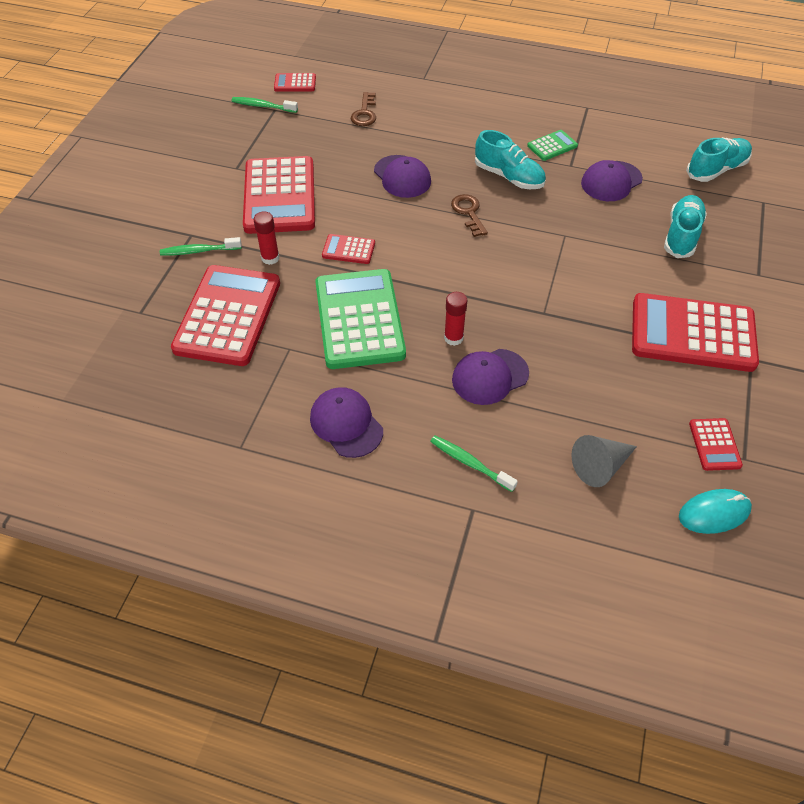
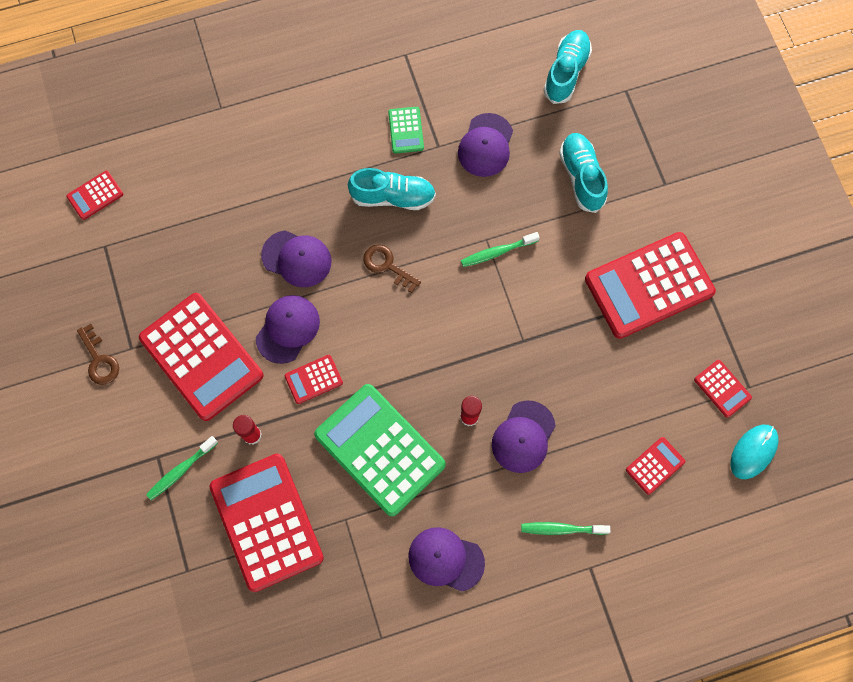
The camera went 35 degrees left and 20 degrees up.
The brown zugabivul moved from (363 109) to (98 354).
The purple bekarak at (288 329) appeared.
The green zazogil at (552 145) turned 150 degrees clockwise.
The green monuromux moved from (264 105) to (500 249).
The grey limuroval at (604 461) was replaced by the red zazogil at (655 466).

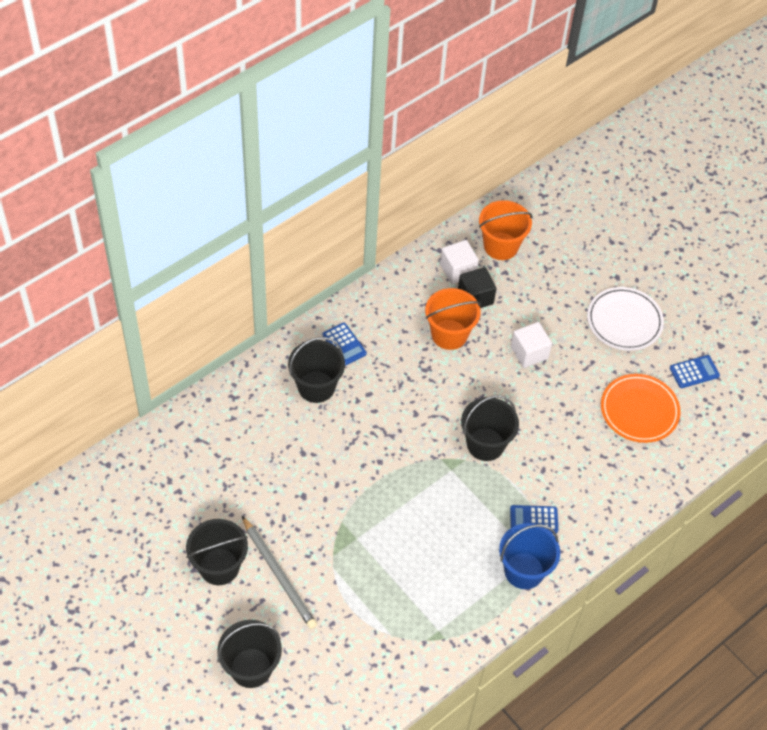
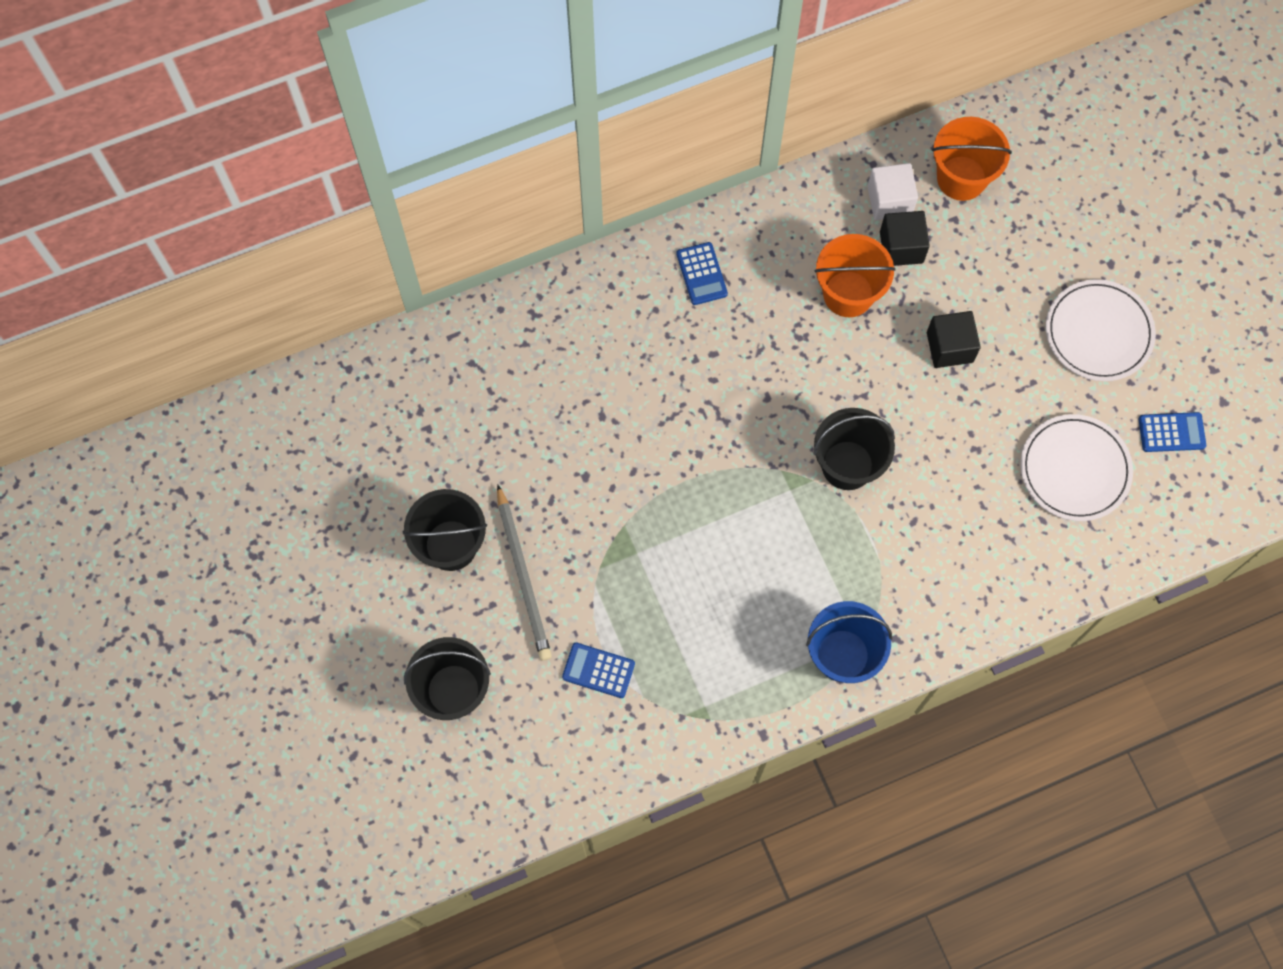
The camera went 20 degrees right and 15 degrees up.
The blue zazogil moved from (534 519) to (598 670).
The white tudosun at (531 345) became the black tudosun at (954 339).
The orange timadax at (641 408) became the white timadax at (1076 467).
The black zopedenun at (316 370) disappeared.

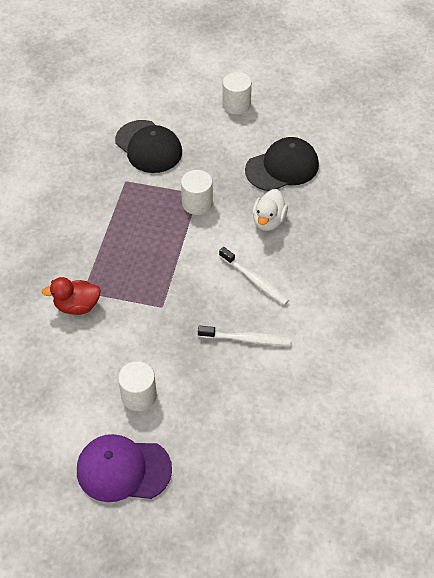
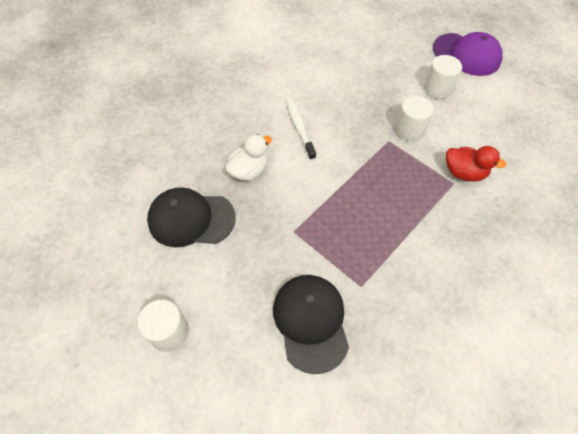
The camera went 150 degrees left and 5 degrees up.
The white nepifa moved from (197 192) to (414 118).
The white monuromux at (244 336) disappeared.

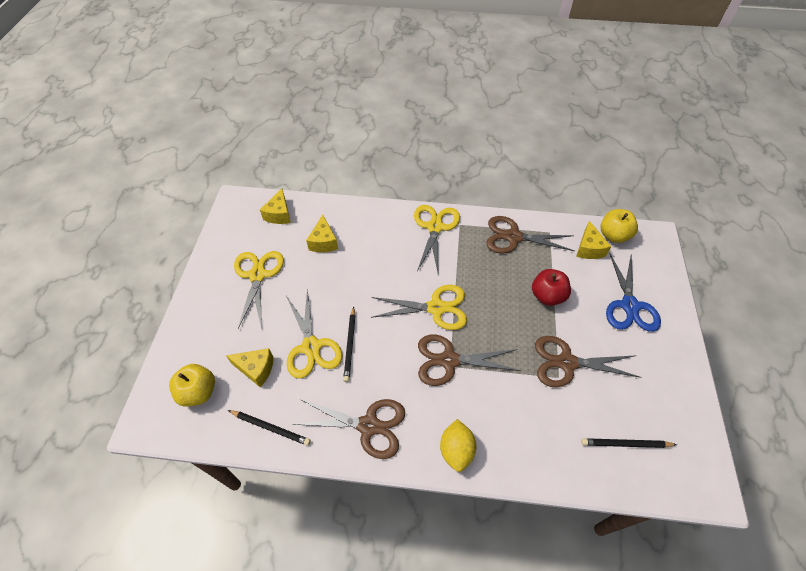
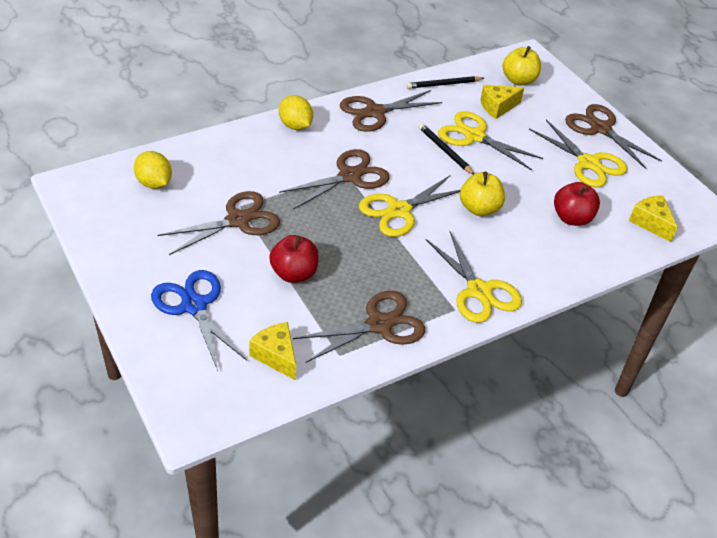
The camera went 140 degrees right and 10 degrees down.
The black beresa at (629 443) was replaced by the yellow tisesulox at (153 170).
The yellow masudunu moved from (619 226) to (482 194).
The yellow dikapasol at (322 233) was replaced by the red masudunu at (577 204).
The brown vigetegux at (613 136) appeared.

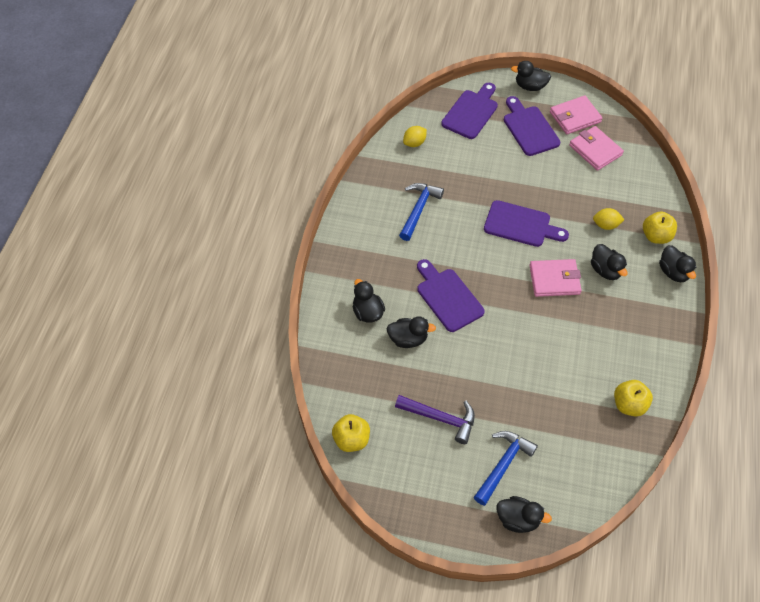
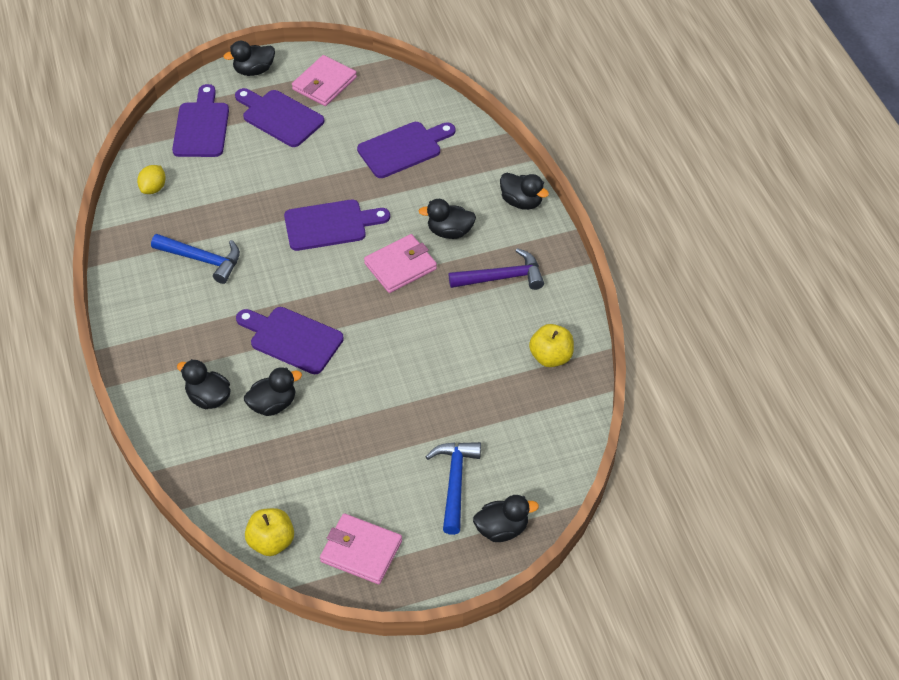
The camera went 30 degrees left and 5 degrees down.
The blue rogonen at (421 212) turned 120 degrees clockwise.
The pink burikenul moved from (596 148) to (361 548).
The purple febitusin at (406 150) appeared.
The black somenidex at (609 262) turned 150 degrees clockwise.
The purple rogonen moved from (435 419) to (496 269).
The yellow tisesulox at (608 219) disappeared.
The yellow masudunu at (660 228) disappeared.

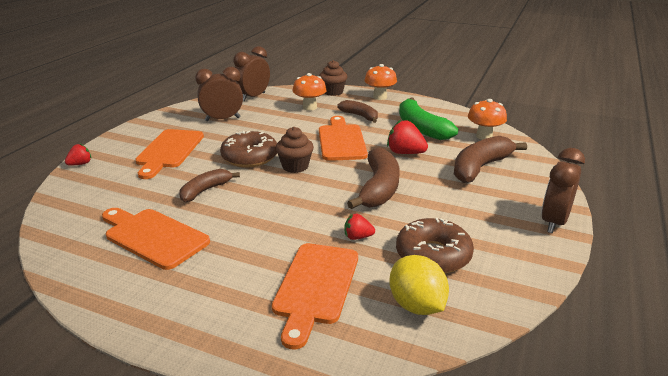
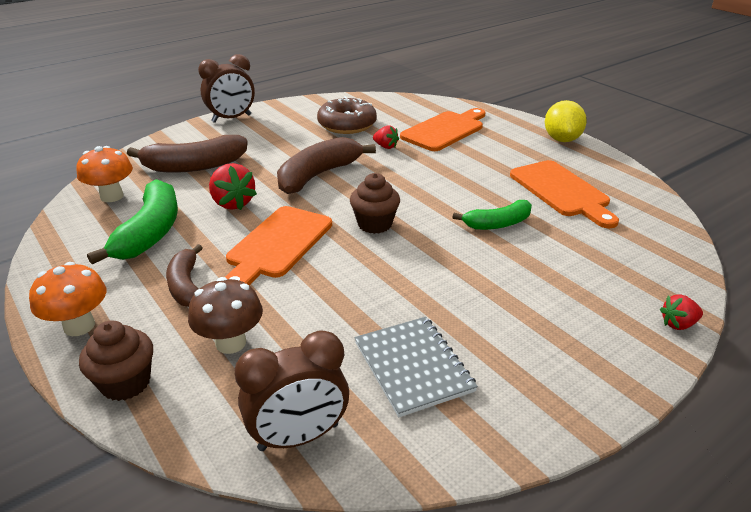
The camera went 150 degrees left and 5 degrees up.
The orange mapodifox at (309 92) became the brown mapodifox at (225 315).
The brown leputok at (219 94) was replaced by the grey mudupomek at (416 367).
The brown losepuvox at (209 185) became the green losepuvox at (492 215).
The yellow tisesulox moved from (419 285) to (566 121).
The orange febitusin at (169 154) disappeared.
The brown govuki at (248 149) disappeared.

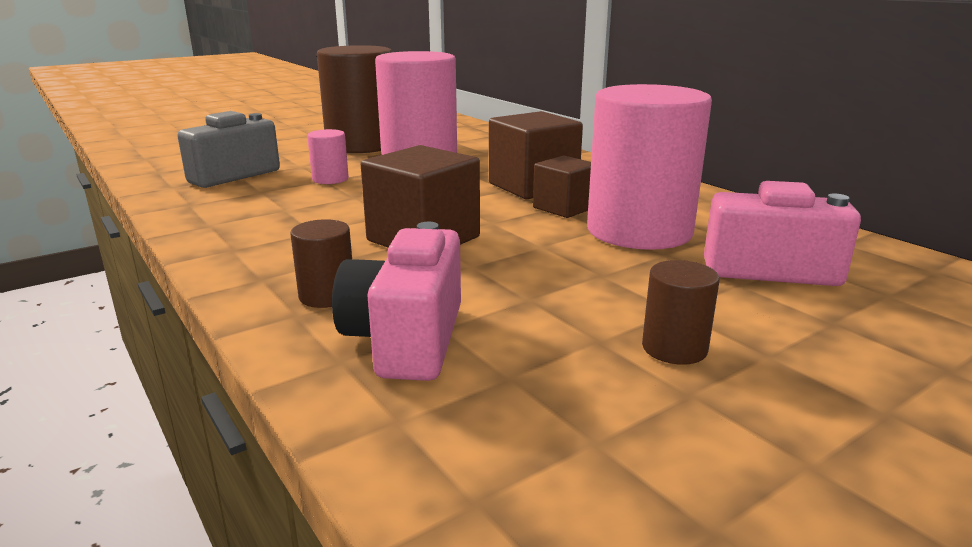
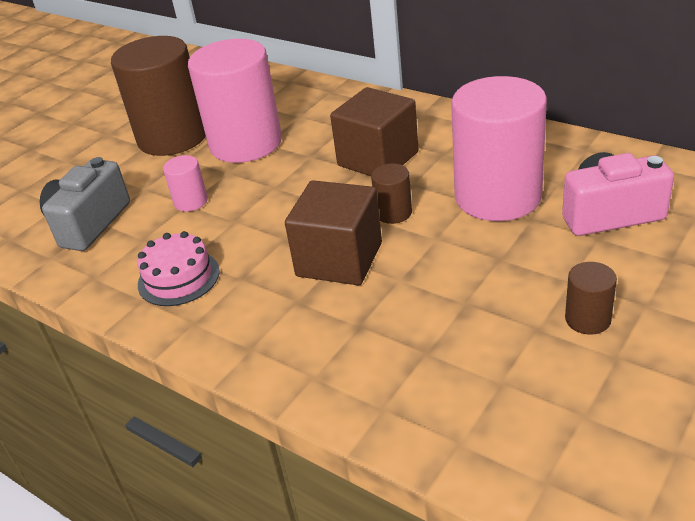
The camera went 15 degrees left and 15 degrees up.
The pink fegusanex at (178 268) appeared.
The brown nepifa moved from (321 263) to (391 193).
The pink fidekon at (396 301) disappeared.
The brown tudosun at (562 187) disappeared.

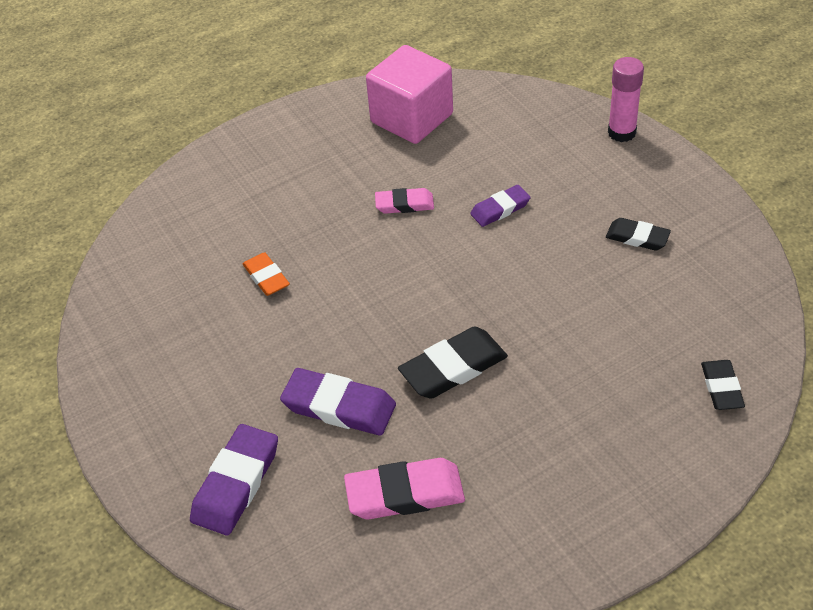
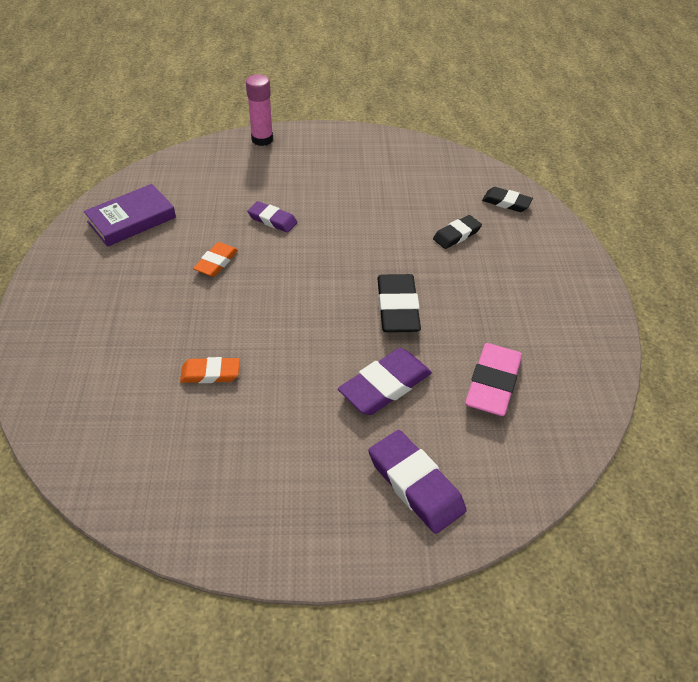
The camera went 65 degrees left and 0 degrees up.
The pink tudosun at (409 94) was replaced by the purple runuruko at (130 215).
The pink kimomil at (404 201) became the orange kimomil at (215 259).
The purple kimomil at (500 206) turned 60 degrees counterclockwise.
The black kimomil moved from (638 234) to (457 232).

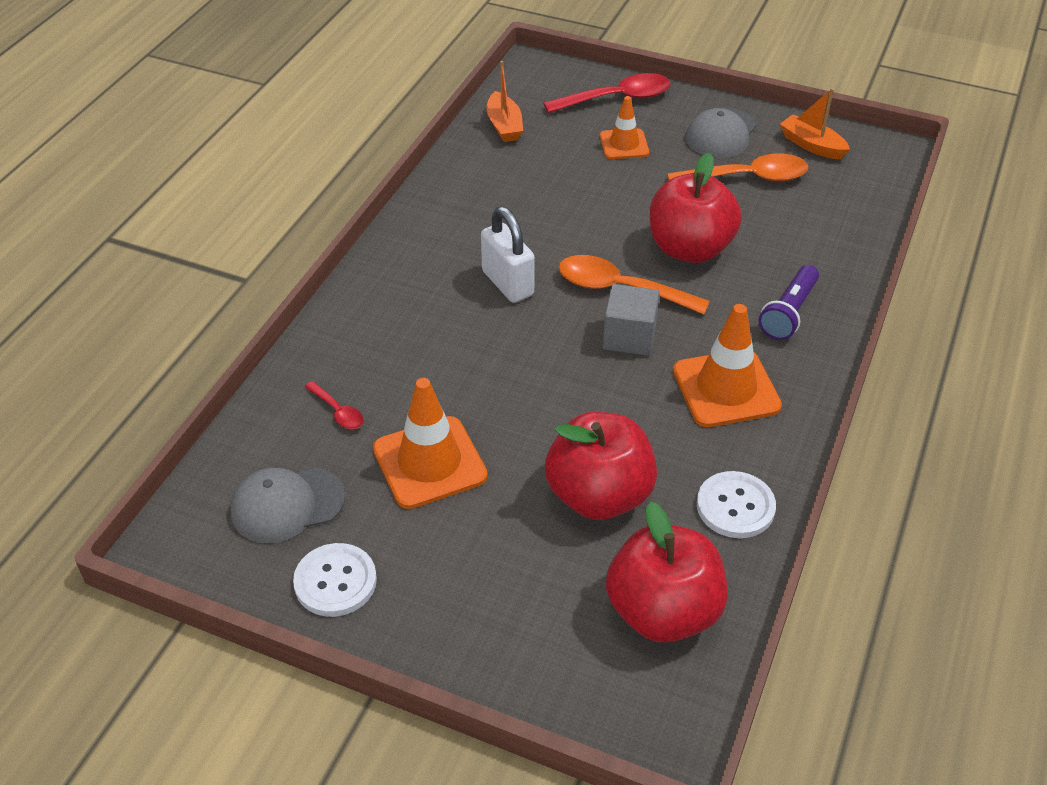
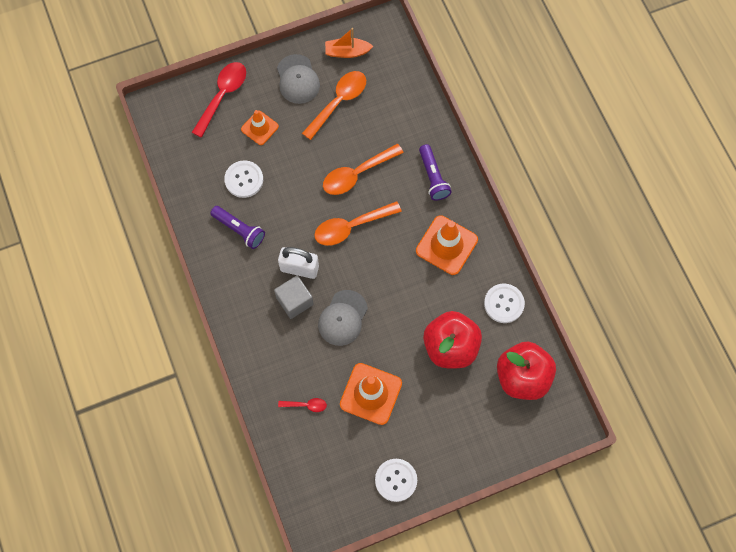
The camera went 45 degrees left and 25 degrees up.
The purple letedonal at (237 227) appeared.
The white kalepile at (243 179) appeared.
The grey tudosun moved from (631 320) to (294 297).
The grey bekarak moved from (288 505) to (343 318).
The red masudunu at (696 208) was replaced by the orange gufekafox at (363 169).
The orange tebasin at (504 101) disappeared.

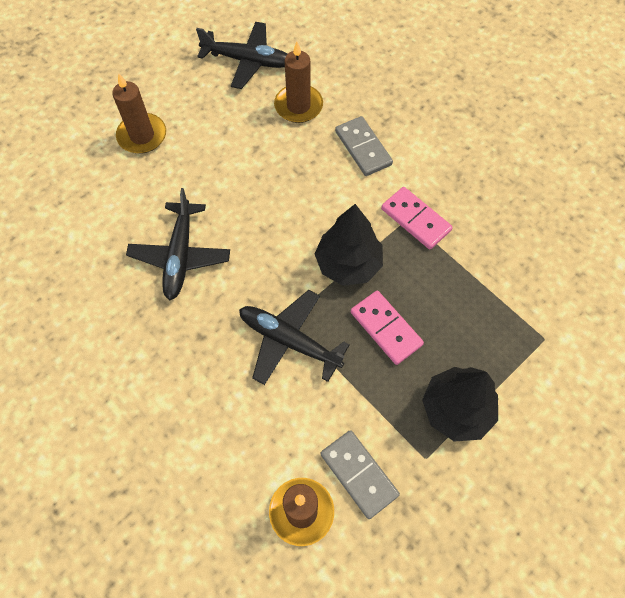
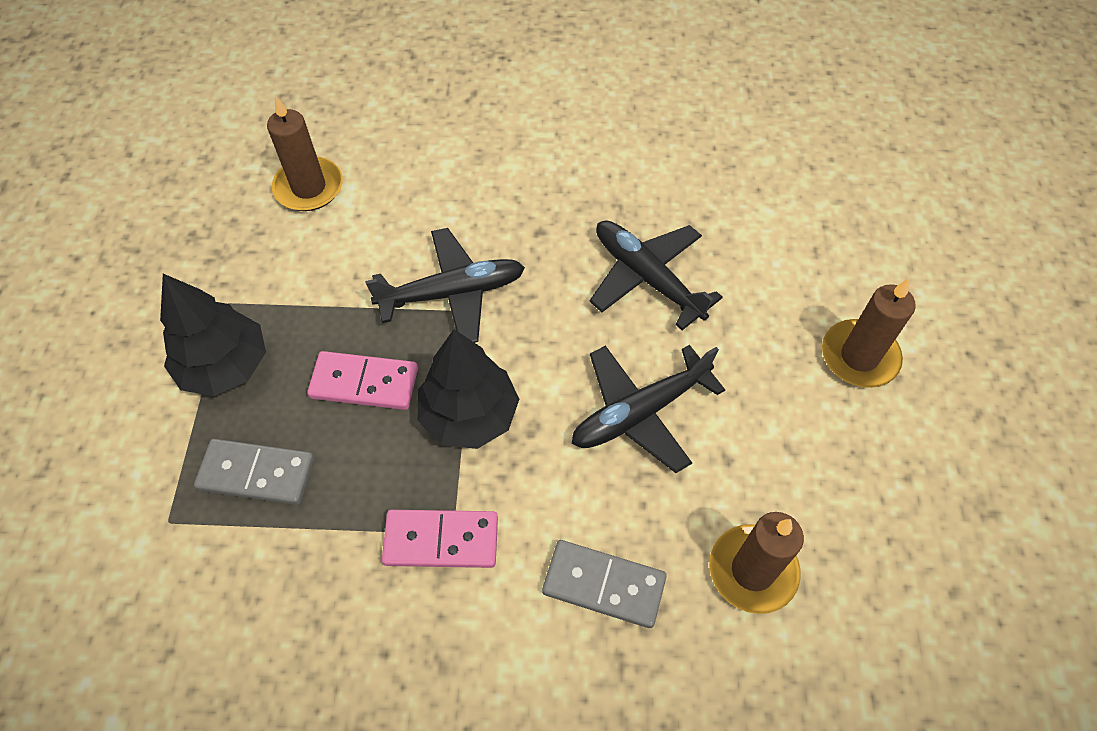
The camera went 135 degrees right and 5 degrees down.
The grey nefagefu moved from (360 474) to (254 472).
The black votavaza moved from (241 55) to (648 409).

